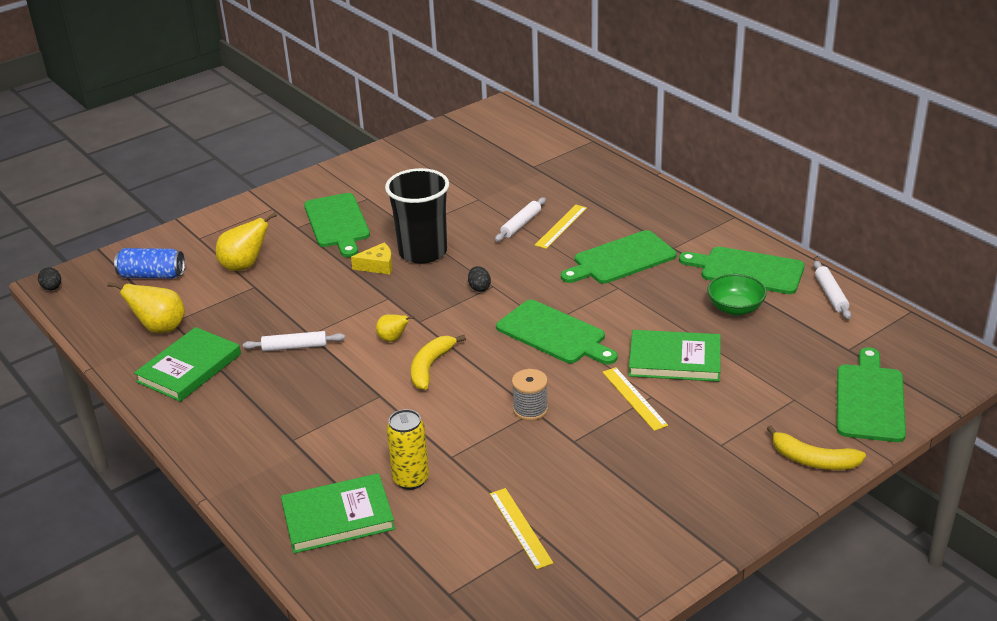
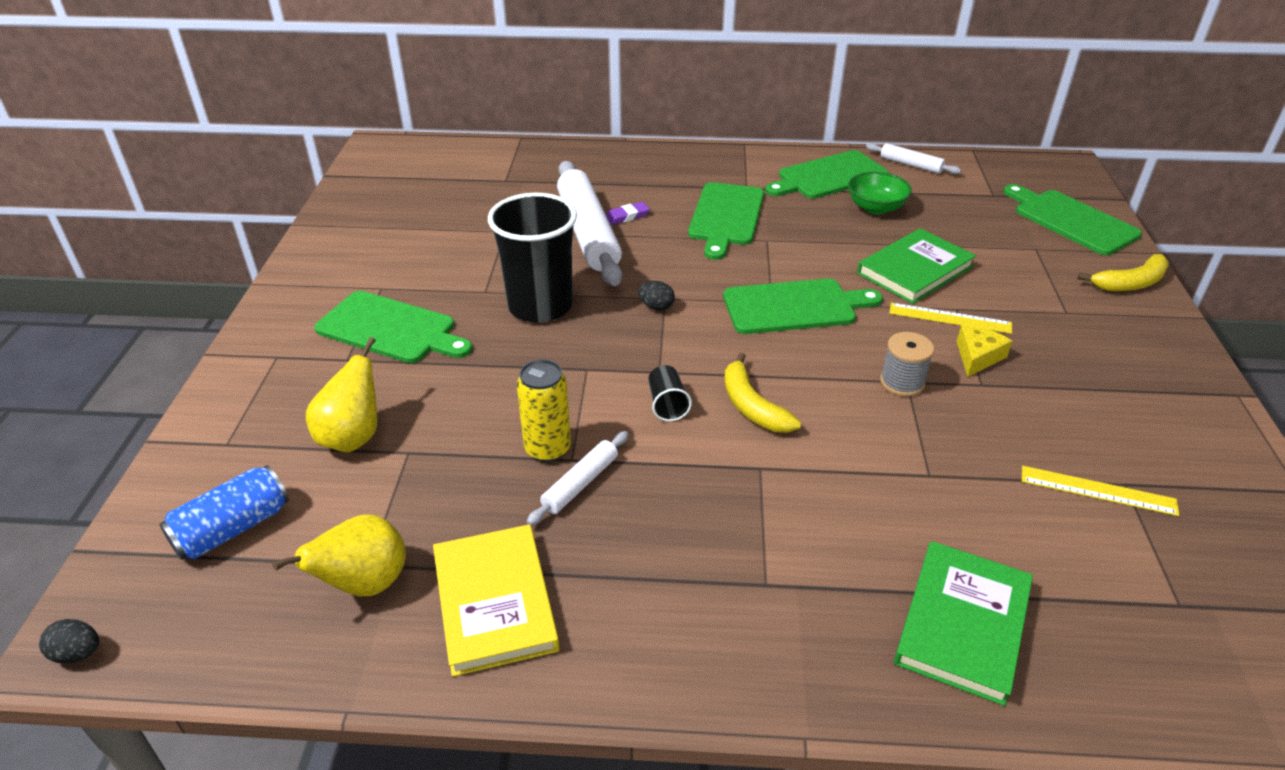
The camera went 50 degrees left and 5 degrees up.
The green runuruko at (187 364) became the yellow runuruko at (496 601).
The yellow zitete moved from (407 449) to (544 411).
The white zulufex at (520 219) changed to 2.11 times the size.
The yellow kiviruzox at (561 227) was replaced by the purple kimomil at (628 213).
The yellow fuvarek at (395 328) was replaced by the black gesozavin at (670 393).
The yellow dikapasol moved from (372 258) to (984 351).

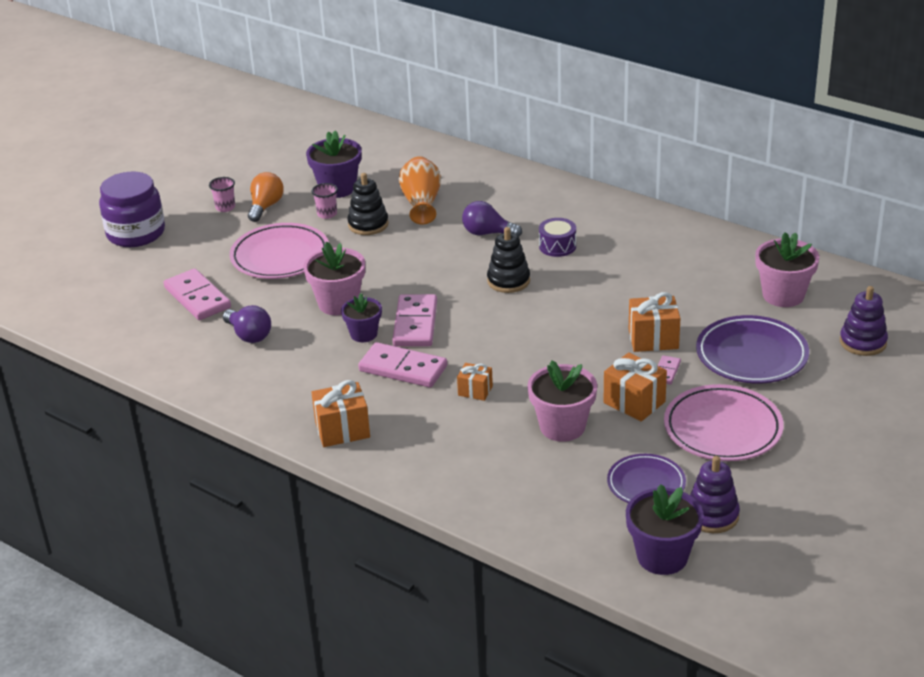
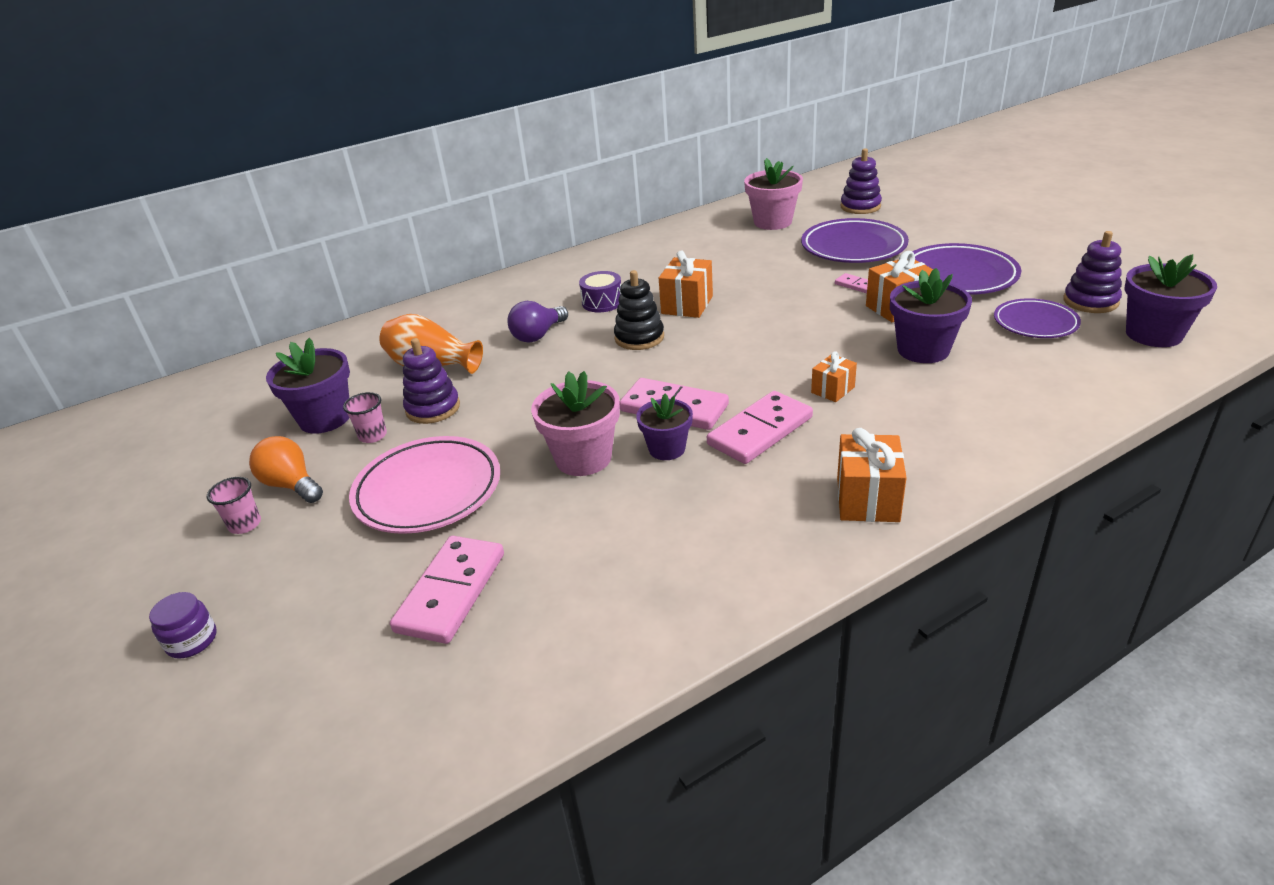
The camera went 65 degrees left and 0 degrees up.
The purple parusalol at (132 209) changed to 0.46 times the size.
The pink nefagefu at (197 294) turned 60 degrees counterclockwise.
The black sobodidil at (367 204) became the purple sobodidil at (431 381).
The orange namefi moved from (654 322) to (686 284).
The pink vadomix at (562 401) became the purple vadomix at (931 315).
The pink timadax at (724 422) became the purple timadax at (966 269).
The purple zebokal at (247 324) disappeared.

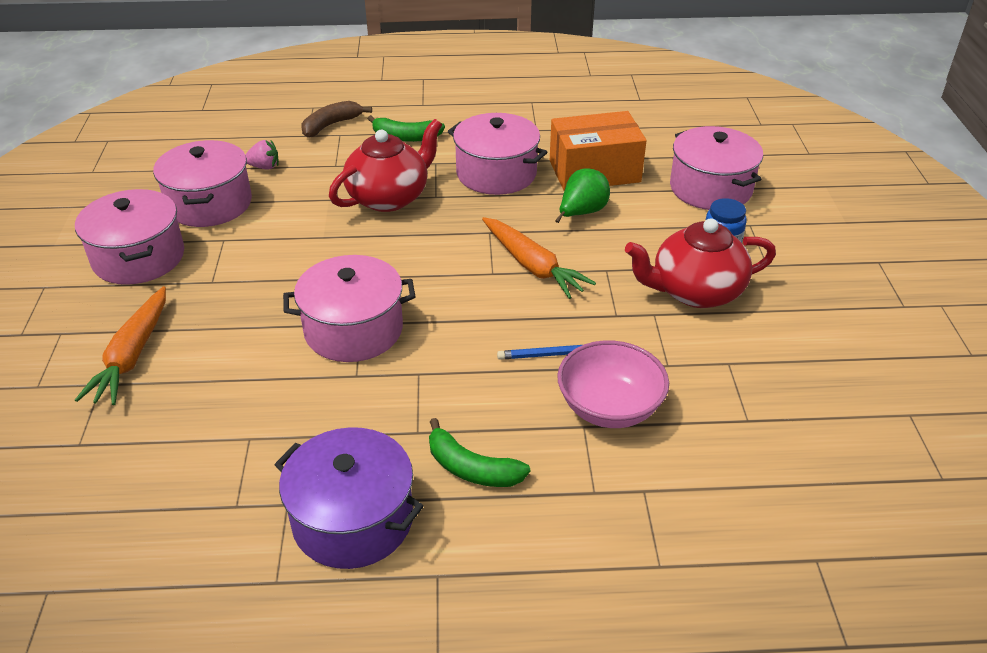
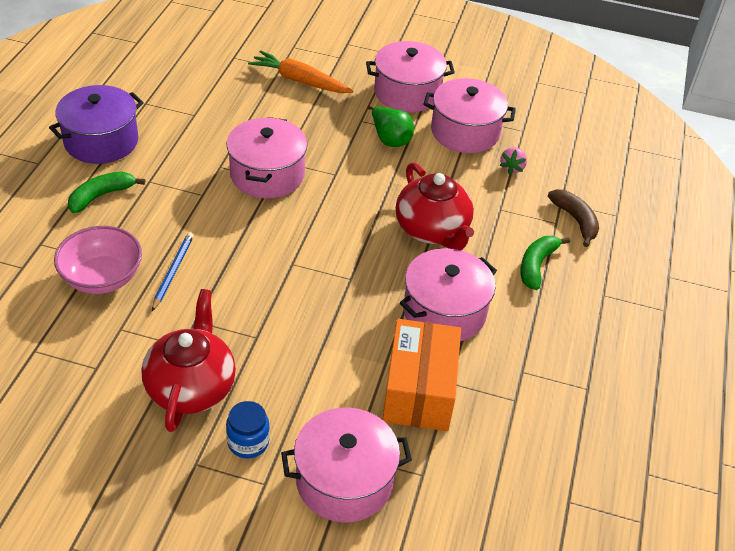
The camera went 105 degrees right and 5 degrees up.
The green fuvarek moved from (582 195) to (391 126).
The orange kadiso at (539 258) disappeared.

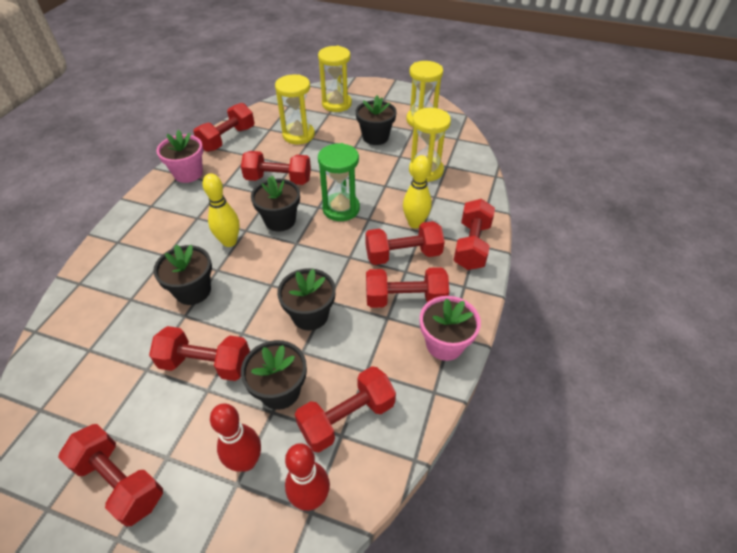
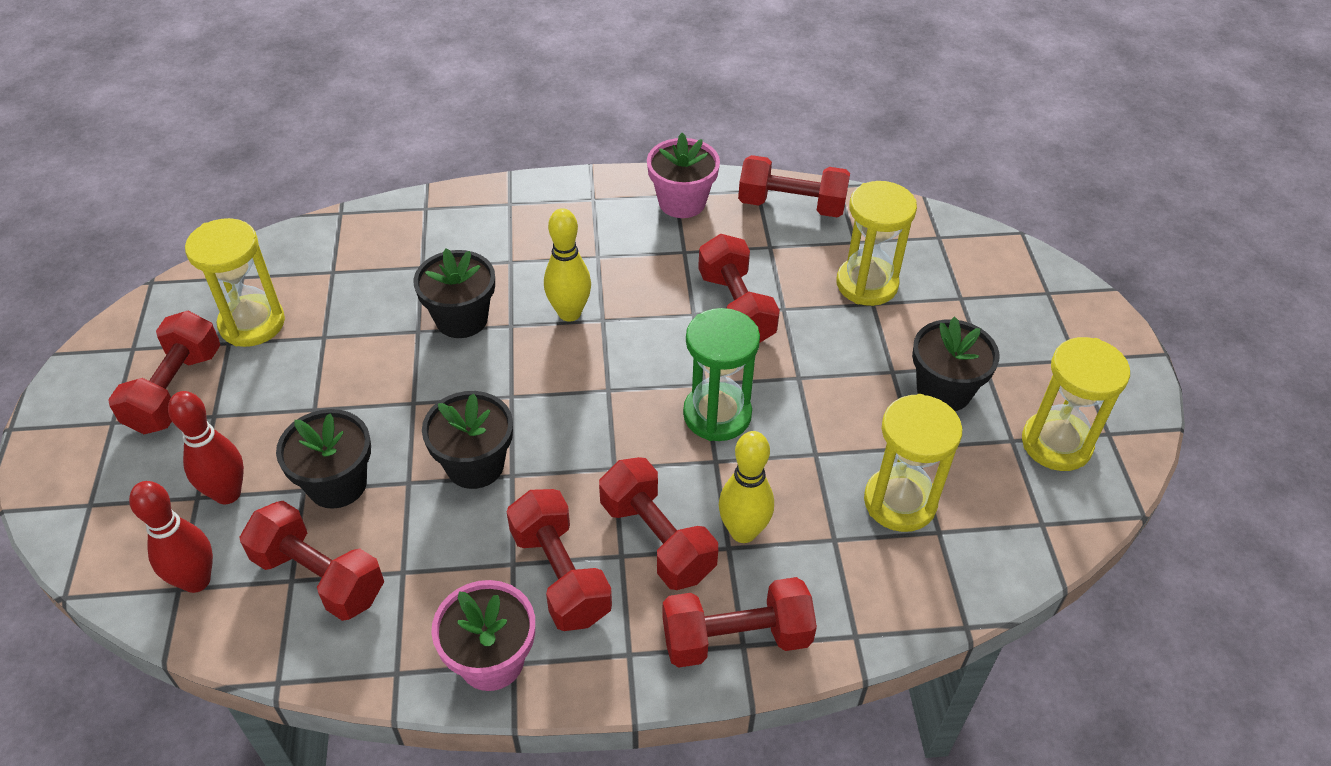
The camera went 65 degrees right and 0 degrees up.
The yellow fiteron moved from (335 79) to (235 282).
The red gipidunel at (199 353) disappeared.
The black vadomix at (275 203) disappeared.

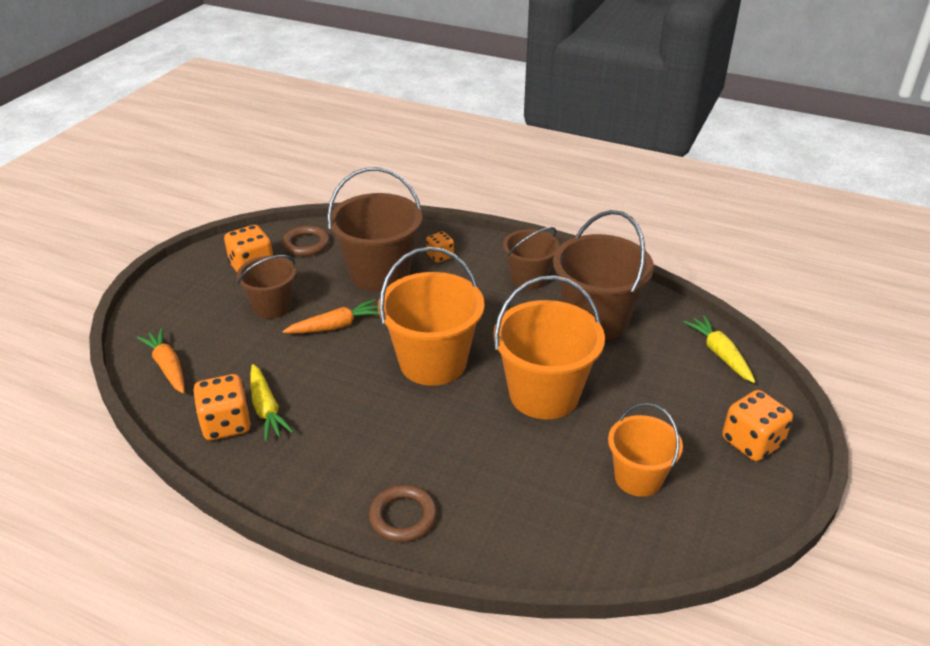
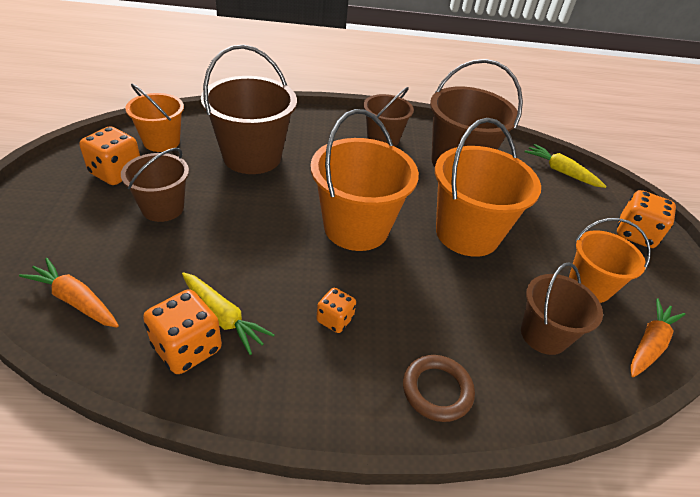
The camera went 30 degrees left and 5 degrees up.
The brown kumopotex at (306 241) was replaced by the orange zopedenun at (155 118).
The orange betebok moved from (440 247) to (336 310).
The brown zopedenun at (562 308) appeared.
The orange kadiso moved from (331 316) to (657 337).

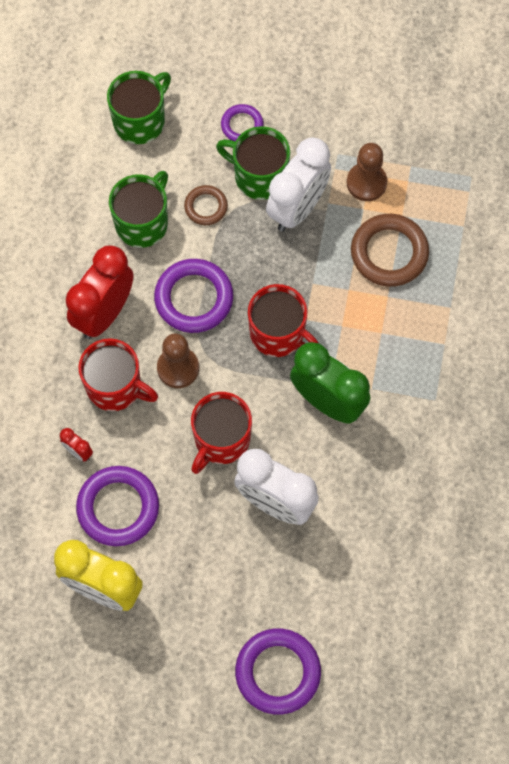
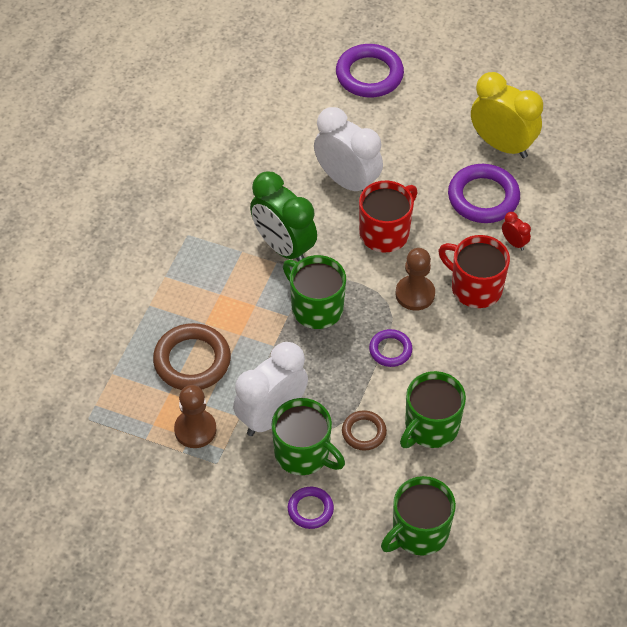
The camera went 170 degrees left and 15 degrees down.
The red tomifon at (283 320) became the green tomifon at (314 292).
The purple kumopotex at (193 296) changed to 0.56 times the size.
The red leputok at (100 292) disappeared.

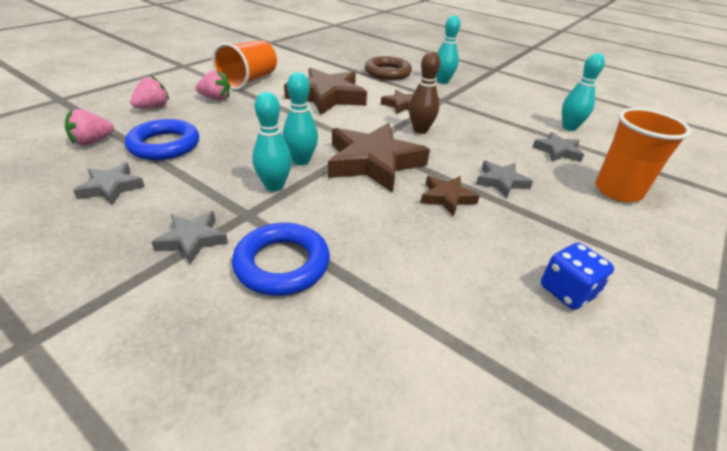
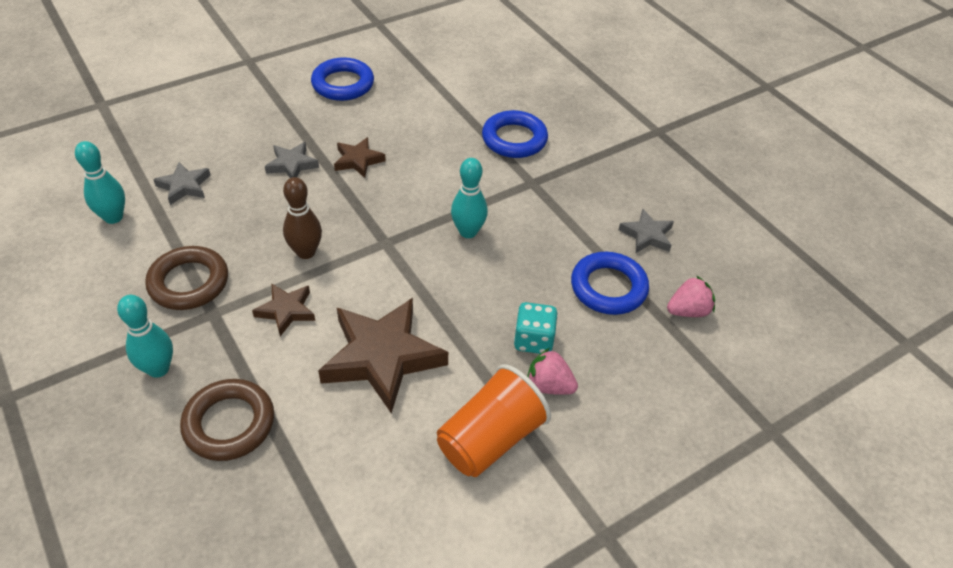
The camera went 160 degrees left and 10 degrees up.
The brown kumopotex at (186 278) appeared.
The blue betebok at (577 276) was replaced by the blue kumopotex at (342 79).
The turquoise betebok at (536 328) appeared.
The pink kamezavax at (149 92) disappeared.
The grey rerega at (190 237) disappeared.
The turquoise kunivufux at (272 142) disappeared.
The brown rerega at (379 158) disappeared.
The orange gesozavin at (643 155) disappeared.

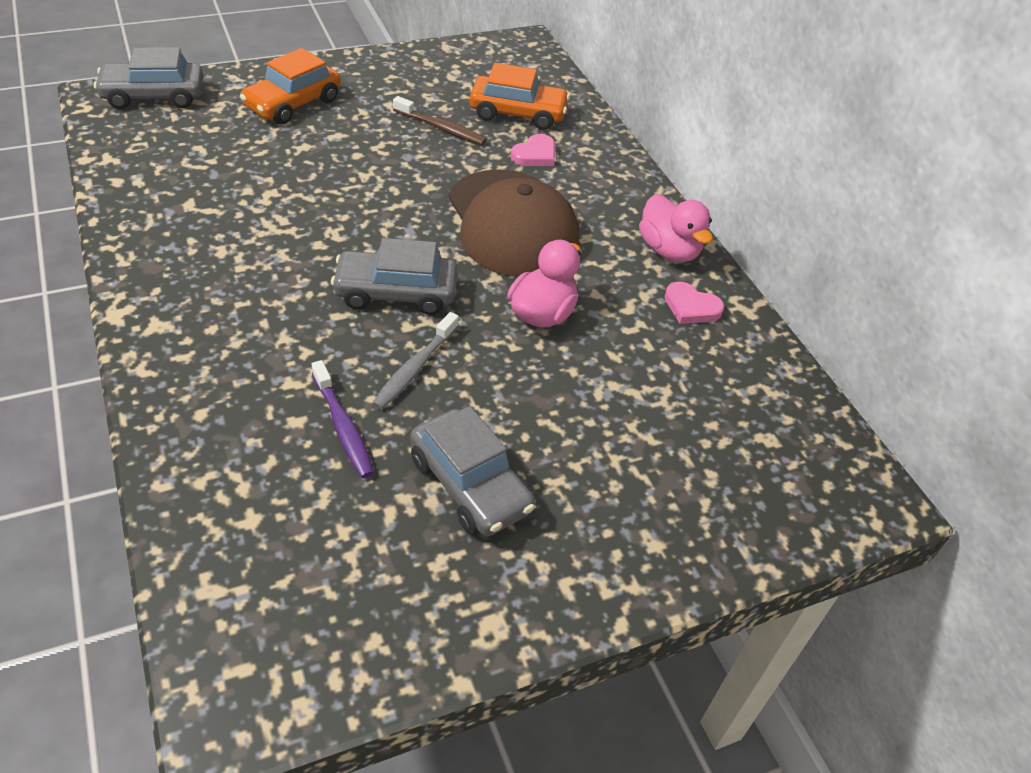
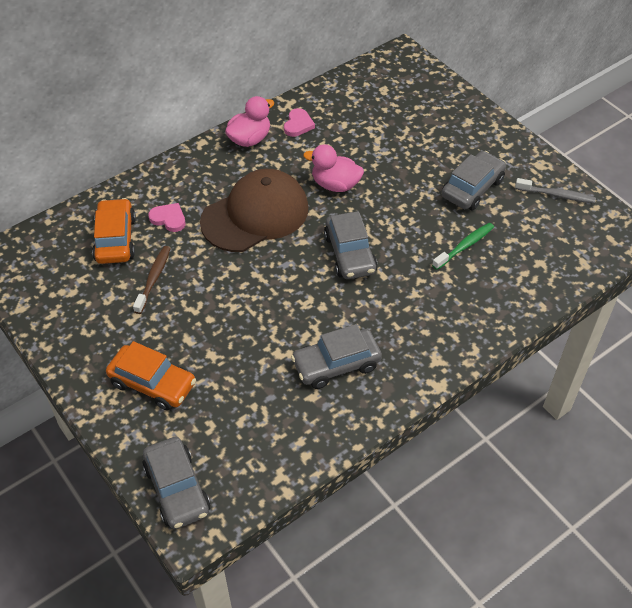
The camera went 100 degrees left and 5 degrees up.
The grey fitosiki at (336 356) appeared.
The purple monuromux at (342 419) became the green monuromux at (463 246).
The grey monuromux moved from (415 361) to (555 190).

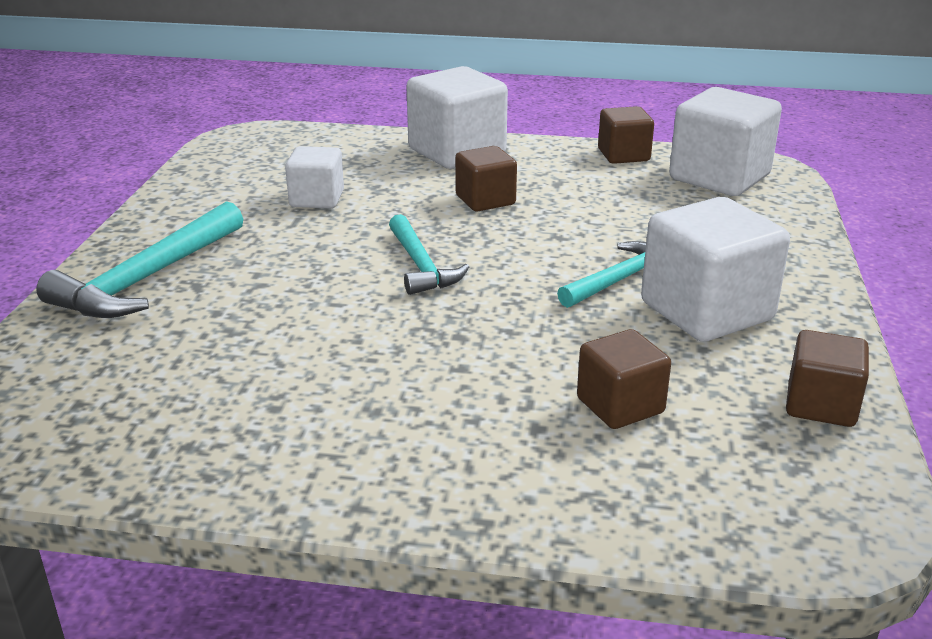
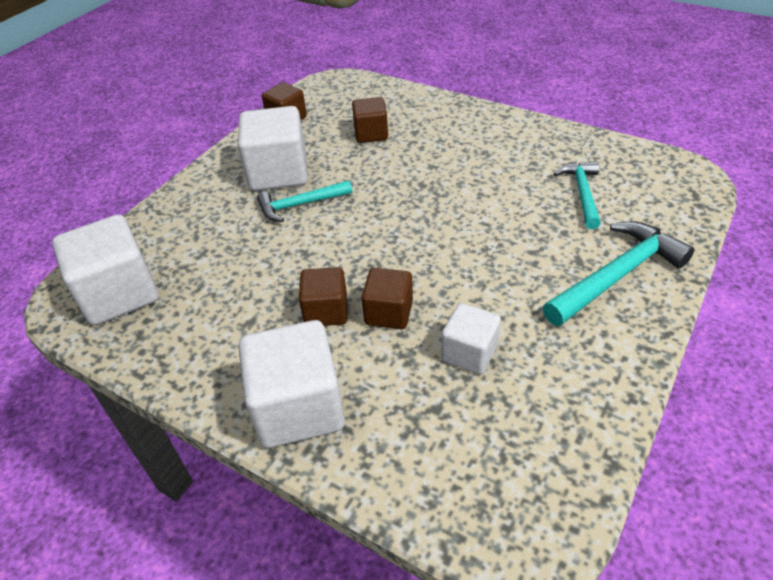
The camera went 155 degrees left and 15 degrees up.
The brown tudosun moved from (626 135) to (387 298).
The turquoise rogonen moved from (429 254) to (577 195).

